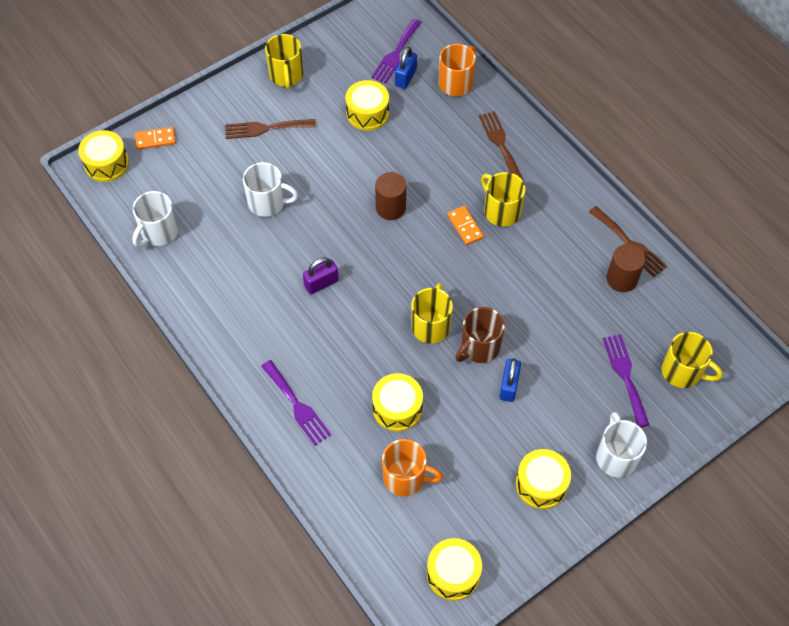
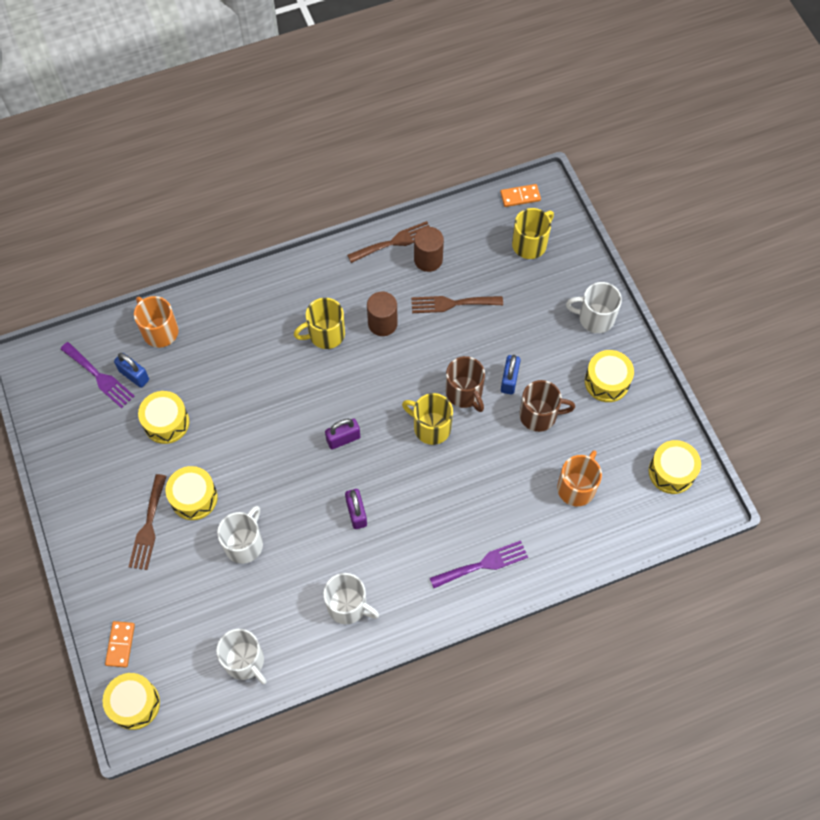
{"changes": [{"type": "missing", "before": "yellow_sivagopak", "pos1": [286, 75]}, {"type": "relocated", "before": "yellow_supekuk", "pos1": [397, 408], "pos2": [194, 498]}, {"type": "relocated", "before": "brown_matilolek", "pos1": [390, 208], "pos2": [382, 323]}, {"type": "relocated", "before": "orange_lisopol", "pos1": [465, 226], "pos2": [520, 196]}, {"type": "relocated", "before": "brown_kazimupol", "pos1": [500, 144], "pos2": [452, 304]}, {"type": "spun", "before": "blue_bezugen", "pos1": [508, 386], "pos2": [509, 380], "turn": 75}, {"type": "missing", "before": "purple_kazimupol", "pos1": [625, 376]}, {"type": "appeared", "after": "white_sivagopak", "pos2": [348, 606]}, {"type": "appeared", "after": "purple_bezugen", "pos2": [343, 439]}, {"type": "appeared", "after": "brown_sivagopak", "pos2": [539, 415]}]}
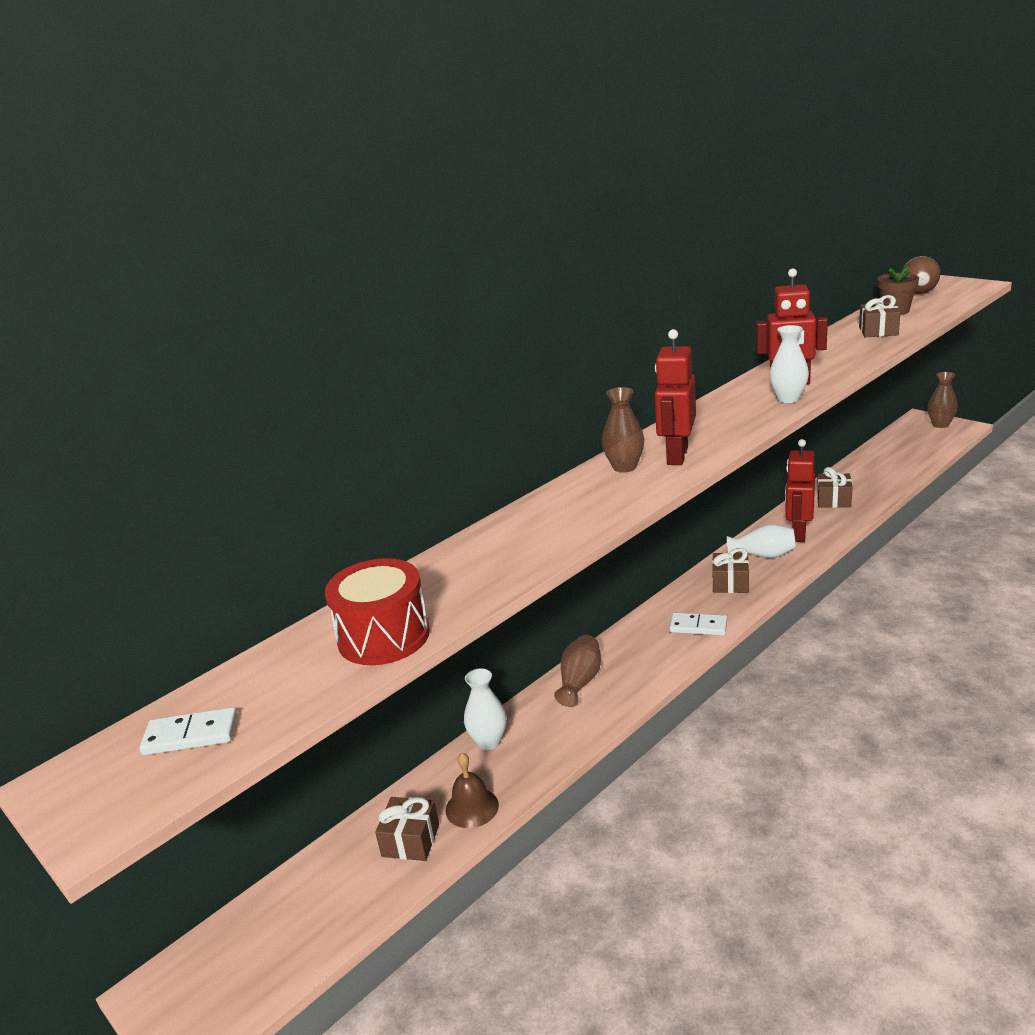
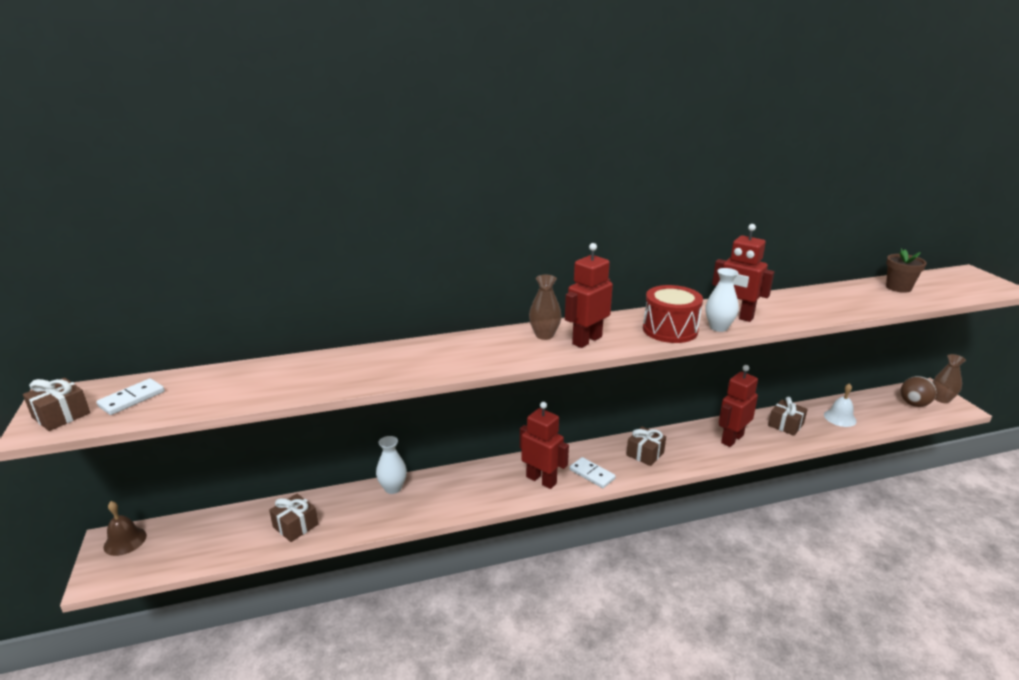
{"changes": [{"type": "spun", "before": "white_lisopol", "pos1": [191, 735], "pos2": [132, 399], "turn": -75}, {"type": "relocated", "before": "red_supekuk", "pos1": [383, 636], "pos2": [670, 330]}, {"type": "relocated", "before": "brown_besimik", "pos1": [472, 807], "pos2": [125, 541]}, {"type": "missing", "before": "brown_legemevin", "pos1": [580, 682]}, {"type": "missing", "before": "white_legemevin", "pos1": [763, 555]}, {"type": "relocated", "before": "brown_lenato", "pos1": [878, 331], "pos2": [61, 415]}, {"type": "relocated", "before": "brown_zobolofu", "pos1": [918, 293], "pos2": [913, 404]}, {"type": "appeared", "after": "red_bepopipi", "pos2": [541, 480]}, {"type": "appeared", "after": "white_besimik", "pos2": [840, 418]}]}
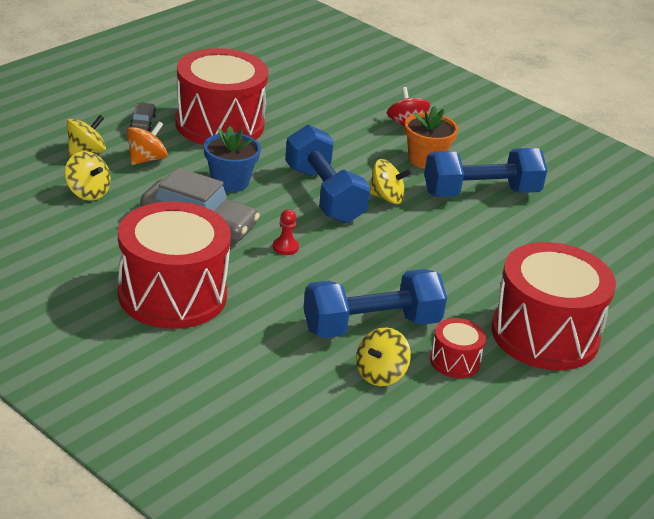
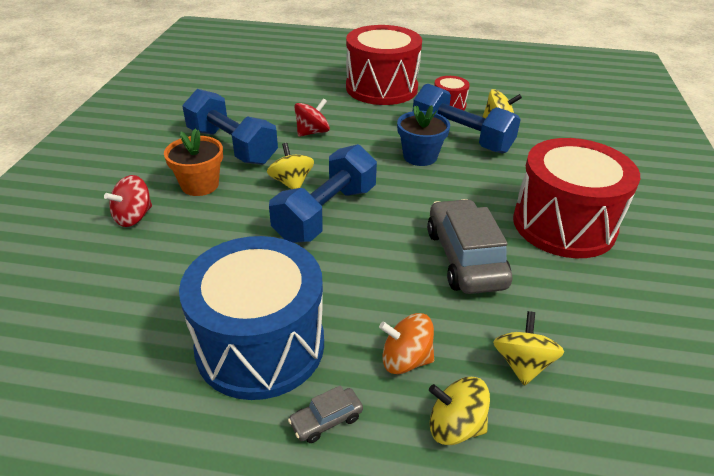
{"changes": [{"type": "colour", "before": "red_supekuk", "after": "blue_supekuk", "pos1": [219, 124], "pos2": [260, 345]}, {"type": "relocated", "before": "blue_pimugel", "pos1": [230, 182], "pos2": [420, 156]}, {"type": "missing", "before": "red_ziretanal", "pos1": [285, 247]}, {"type": "appeared", "after": "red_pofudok", "pos2": [312, 132]}]}
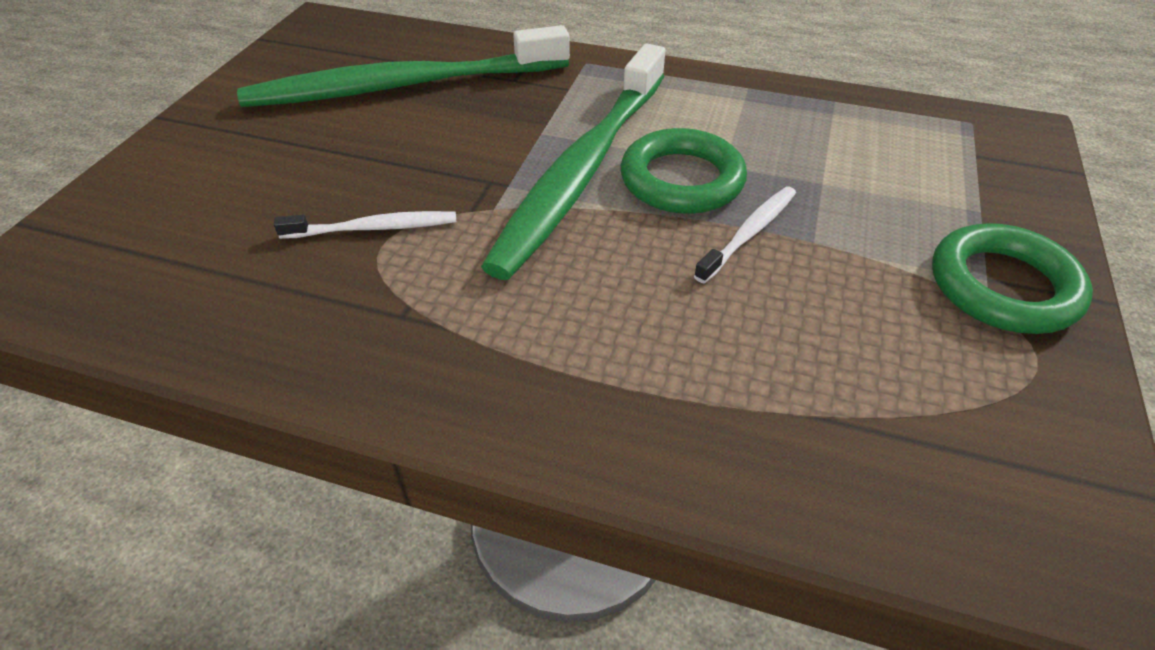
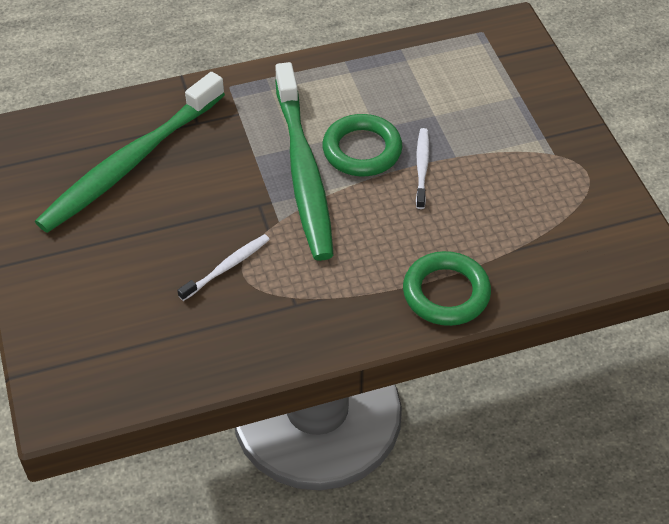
{"changes": [{"type": "relocated", "before": "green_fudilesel", "pos1": [1003, 286], "pos2": [446, 293]}]}
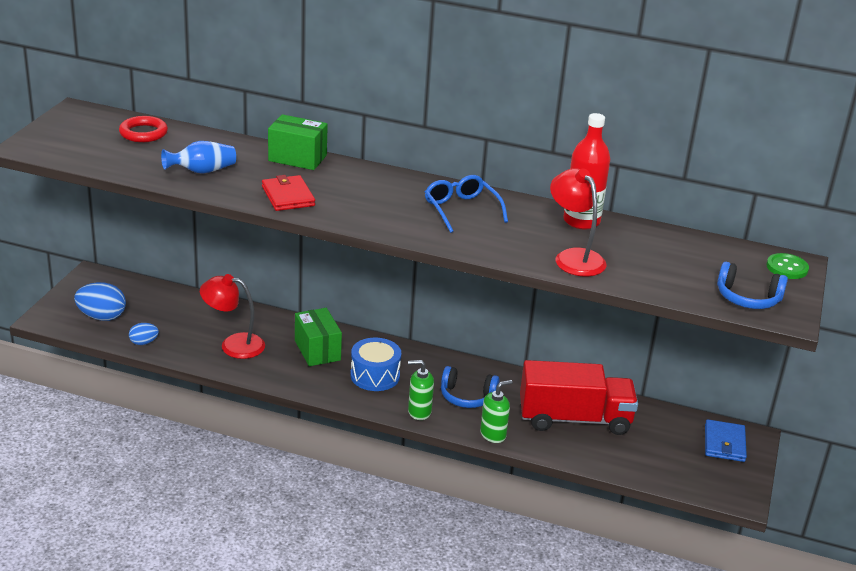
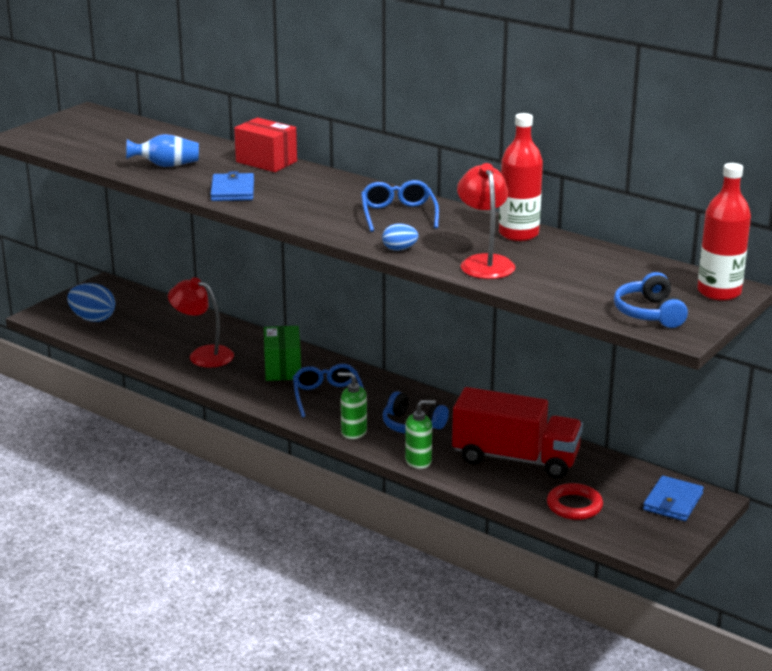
{"changes": [{"type": "relocated", "before": "red_fudilesel", "pos1": [143, 133], "pos2": [574, 506]}, {"type": "relocated", "before": "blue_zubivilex", "pos1": [144, 342], "pos2": [399, 249]}, {"type": "colour", "before": "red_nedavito", "after": "blue_nedavito", "pos1": [288, 196], "pos2": [232, 190]}, {"type": "colour", "before": "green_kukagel", "after": "red_kukagel", "pos1": [297, 158], "pos2": [266, 162]}, {"type": "exchanged", "before": "blue_supekuk", "after": "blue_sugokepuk", "pos1": [375, 376], "pos2": [327, 396]}, {"type": "spun", "before": "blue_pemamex", "pos1": [747, 298], "pos2": [649, 313], "turn": 45}, {"type": "exchanged", "before": "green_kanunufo", "after": "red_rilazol", "pos1": [787, 268], "pos2": [719, 292]}]}
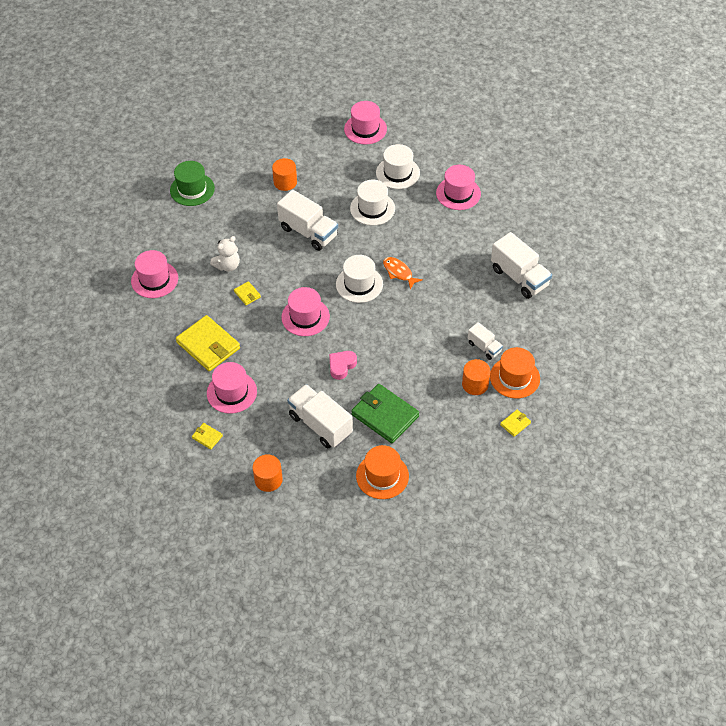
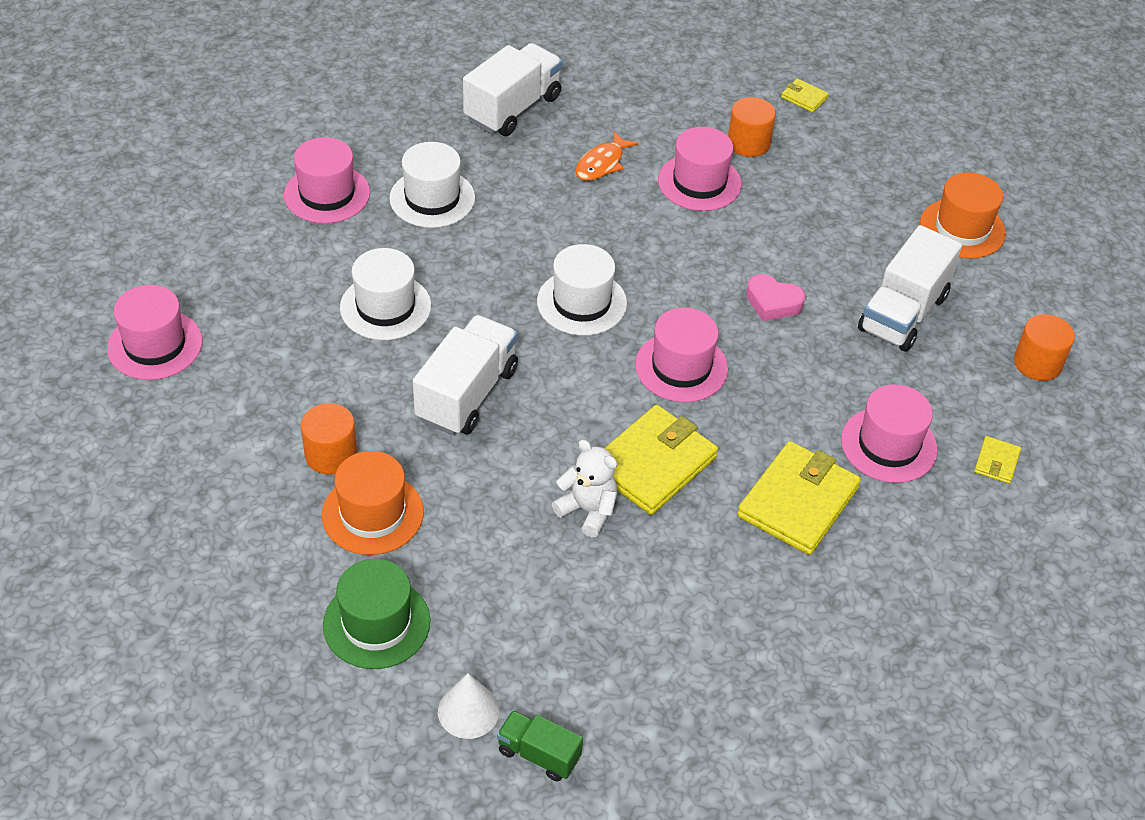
{"changes": [{"type": "relocated", "before": "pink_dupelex", "pos1": [154, 279], "pos2": [699, 182]}, {"type": "size", "before": "yellow_nedavito", "pos1": [247, 294], "pos2": [653, 464], "scale": 2.22}, {"type": "missing", "before": "green_nedavito", "pos1": [385, 415]}, {"type": "relocated", "before": "white_dupelex", "pos1": [397, 173], "pos2": [432, 198]}, {"type": "relocated", "before": "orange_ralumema", "pos1": [399, 272], "pos2": [602, 164]}, {"type": "missing", "before": "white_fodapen", "pos1": [484, 347]}, {"type": "relocated", "before": "orange_dupelex", "pos1": [514, 377], "pos2": [372, 513]}, {"type": "appeared", "after": "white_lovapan", "pos2": [468, 711]}, {"type": "appeared", "after": "green_fodapen", "pos2": [538, 754]}]}
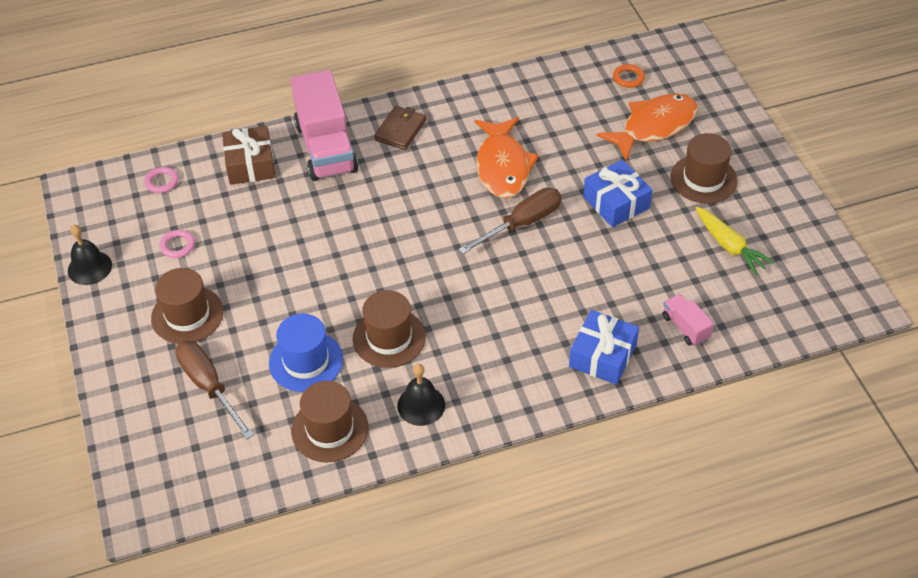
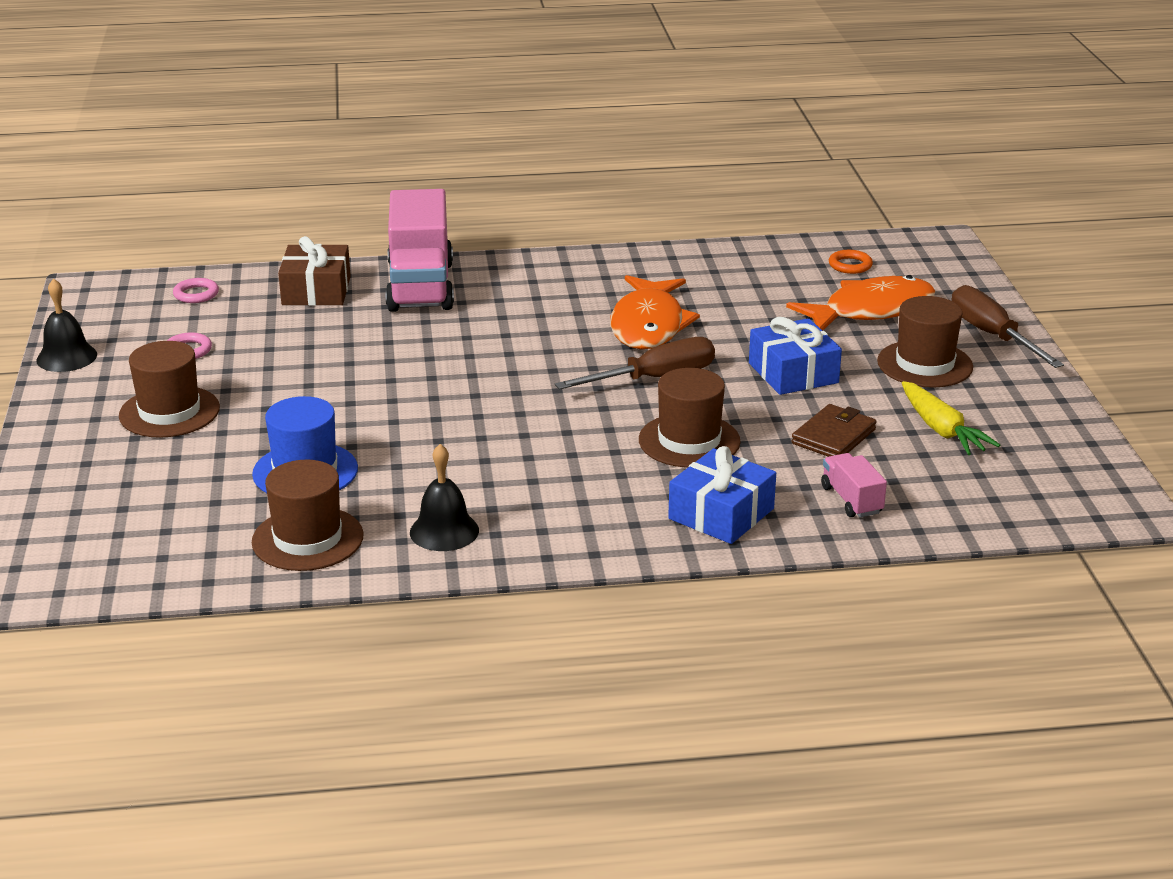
{"changes": [{"type": "relocated", "before": "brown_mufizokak", "pos1": [209, 386], "pos2": [992, 336]}, {"type": "relocated", "before": "brown_dupelex", "pos1": [389, 338], "pos2": [689, 441]}, {"type": "relocated", "before": "brown_nedavito", "pos1": [400, 130], "pos2": [834, 437]}]}
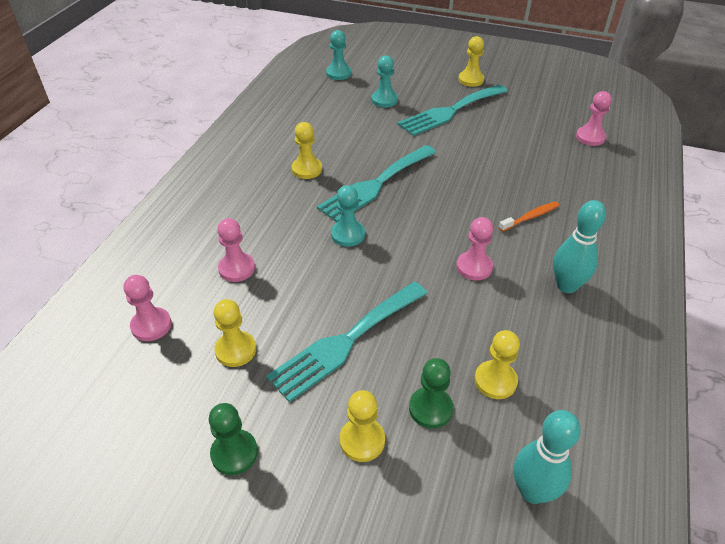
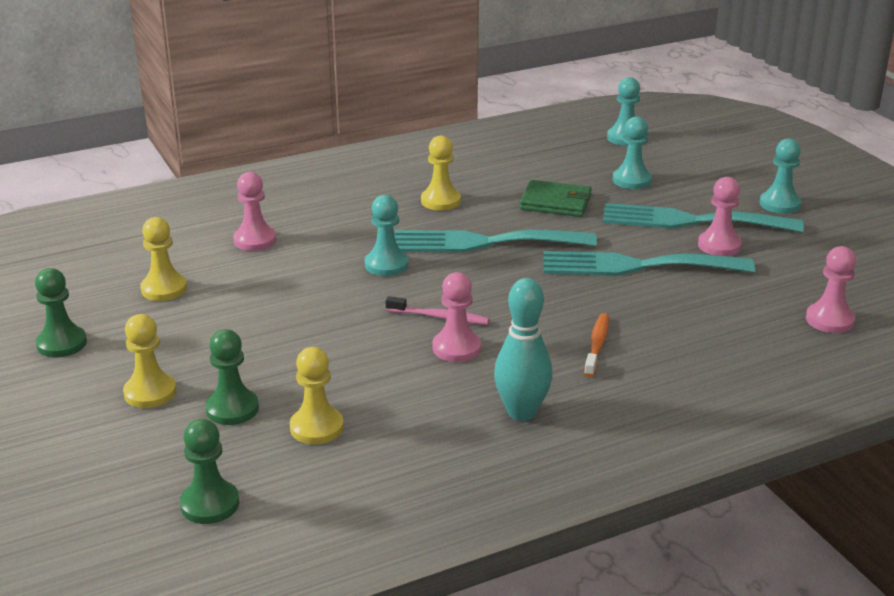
{"changes": [{"type": "relocated", "before": "pink_ziretanal", "pos1": [151, 325], "pos2": [719, 245]}, {"type": "relocated", "before": "turquoise_kazimupol", "pos1": [345, 342], "pos2": [636, 266]}, {"type": "colour", "before": "yellow_ziretanal", "after": "turquoise_ziretanal", "pos1": [471, 80], "pos2": [779, 204]}, {"type": "spun", "before": "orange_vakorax", "pos1": [530, 217], "pos2": [597, 345], "turn": -90}, {"type": "exchanged", "before": "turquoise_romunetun", "after": "green_ziretanal", "pos1": [532, 491], "pos2": [210, 504]}, {"type": "appeared", "after": "pink_vakorax", "pos2": [440, 317]}, {"type": "appeared", "after": "green_nedavito", "pos2": [556, 202]}]}
